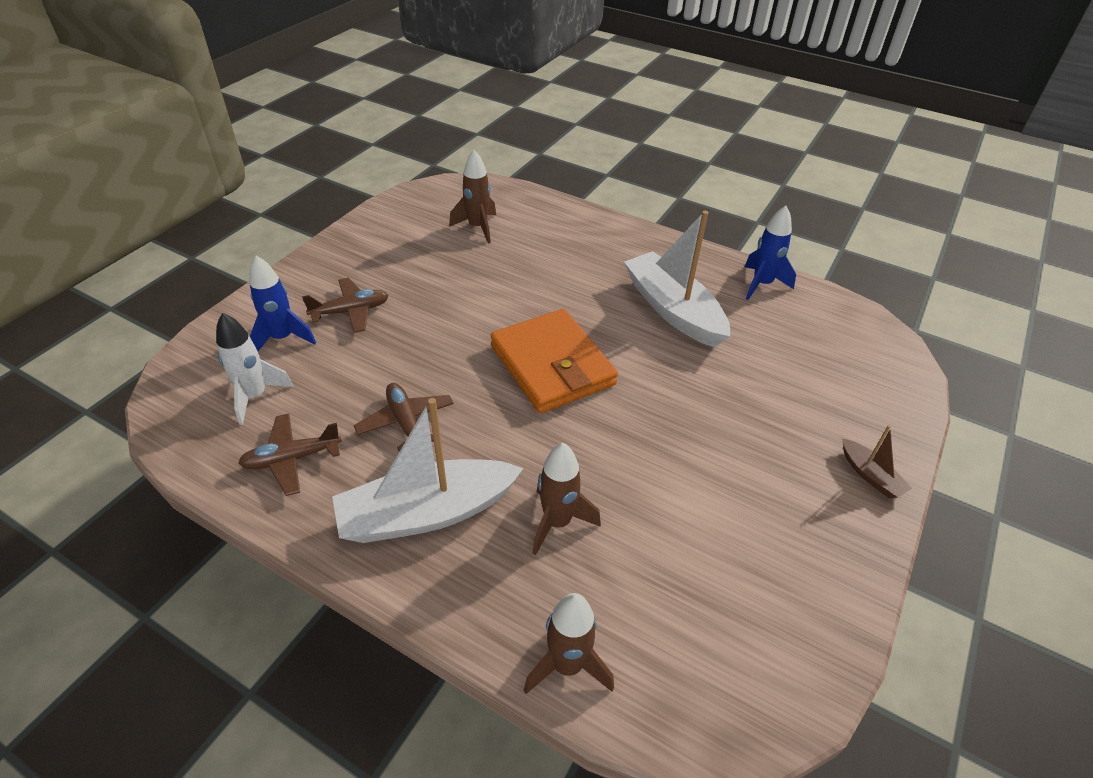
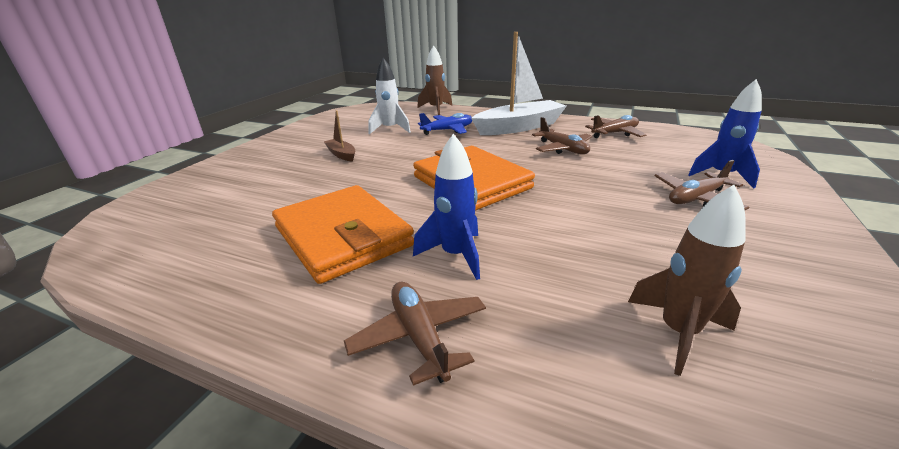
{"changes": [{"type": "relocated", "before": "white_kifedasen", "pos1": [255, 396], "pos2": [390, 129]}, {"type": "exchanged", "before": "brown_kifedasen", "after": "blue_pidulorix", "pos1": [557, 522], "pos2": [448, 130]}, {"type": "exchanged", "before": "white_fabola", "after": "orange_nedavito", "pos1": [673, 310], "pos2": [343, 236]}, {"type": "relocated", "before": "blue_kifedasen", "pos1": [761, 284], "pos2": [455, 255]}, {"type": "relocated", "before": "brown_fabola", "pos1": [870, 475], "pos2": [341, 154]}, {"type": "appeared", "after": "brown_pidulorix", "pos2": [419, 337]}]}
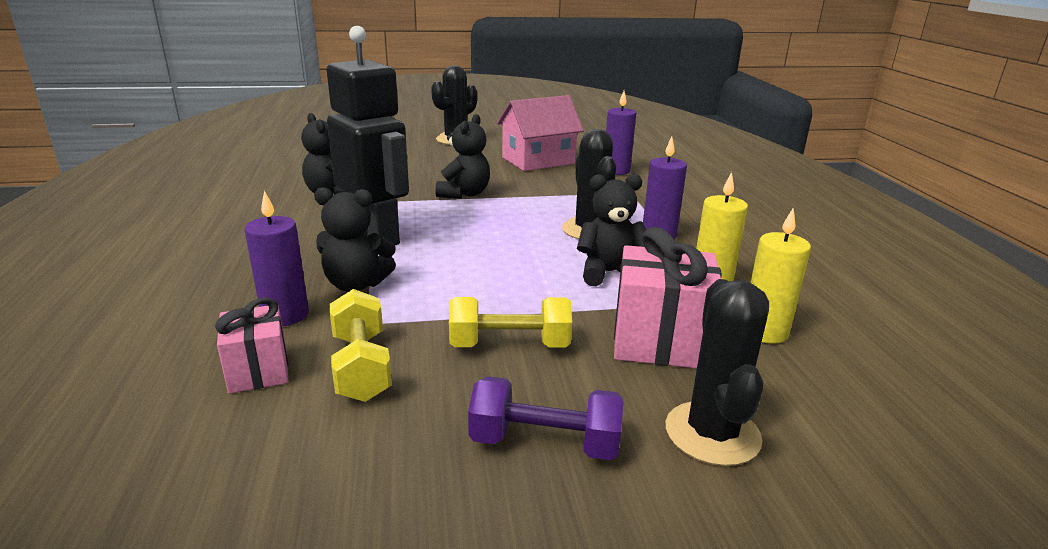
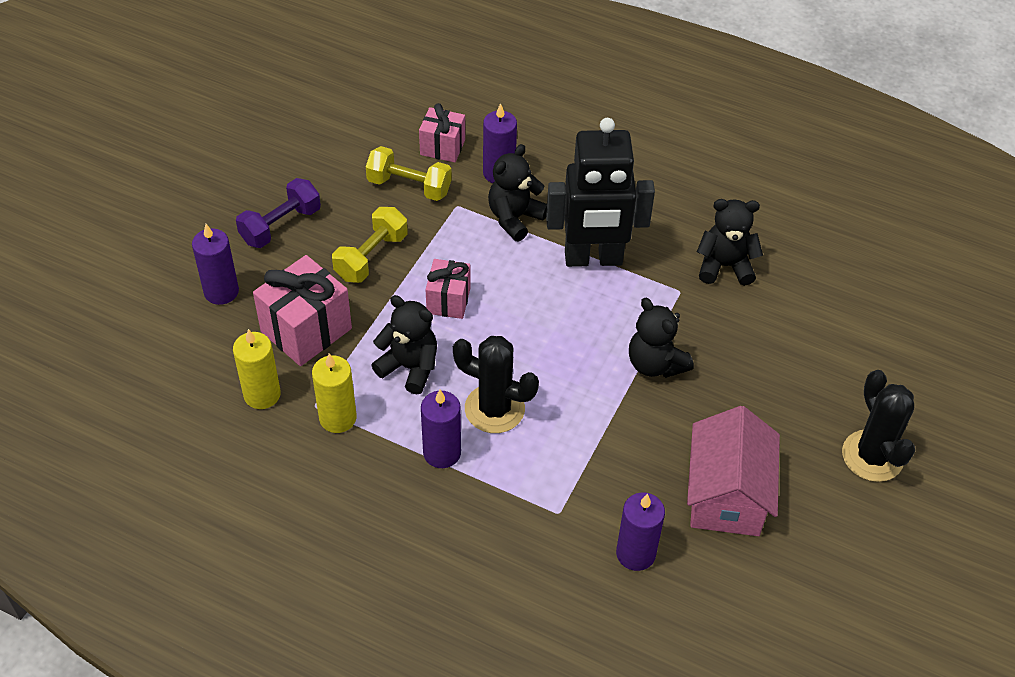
{"changes": [{"type": "spun", "before": "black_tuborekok", "pos1": [609, 273], "pos2": [409, 367], "turn": -90}, {"type": "exchanged", "before": "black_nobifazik", "after": "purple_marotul", "pos1": [712, 433], "pos2": [221, 291]}, {"type": "appeared", "after": "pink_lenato", "pos2": [448, 301]}]}
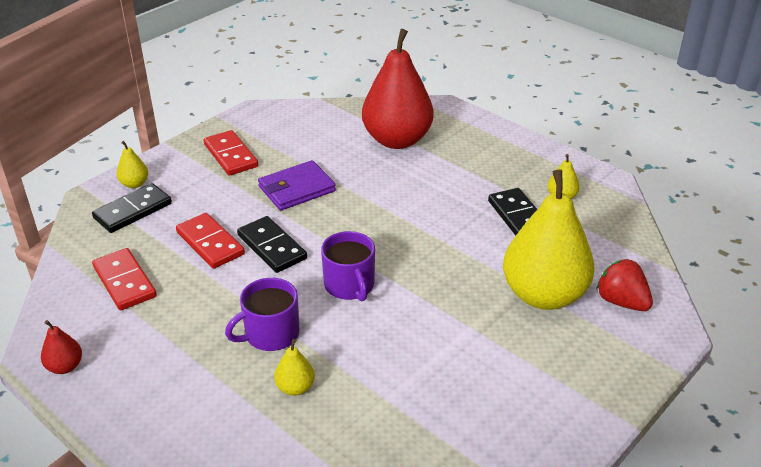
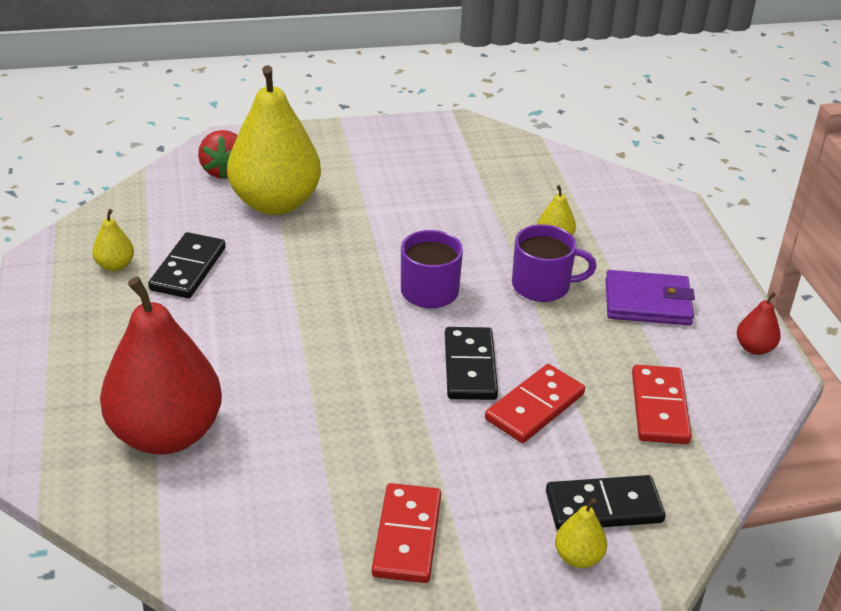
{"changes": [{"type": "spun", "before": "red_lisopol", "pos1": [210, 243], "pos2": [534, 407], "turn": 45}, {"type": "relocated", "before": "purple_nedavito", "pos1": [297, 189], "pos2": [647, 302]}]}
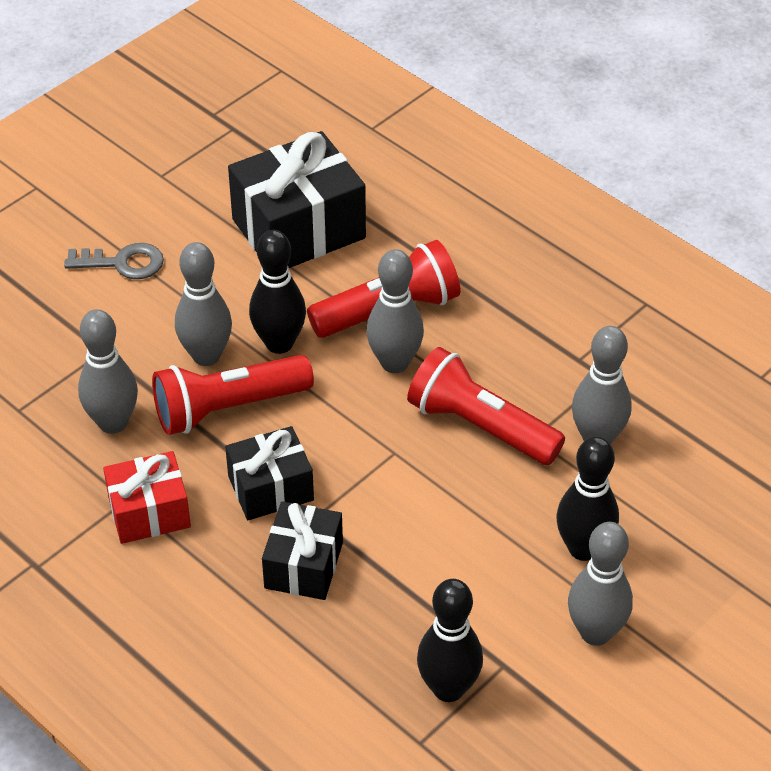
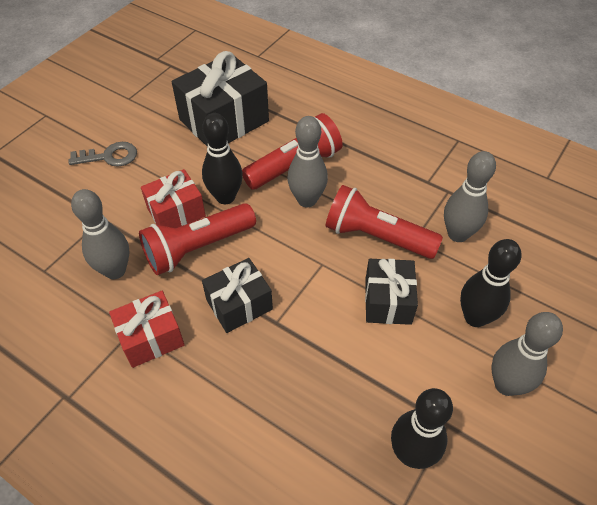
{"changes": [{"type": "exchanged", "before": "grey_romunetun", "after": "red_lenato", "pos1": [206, 356], "pos2": [176, 212]}, {"type": "relocated", "before": "black_lenato", "pos1": [303, 565], "pos2": [387, 301]}]}
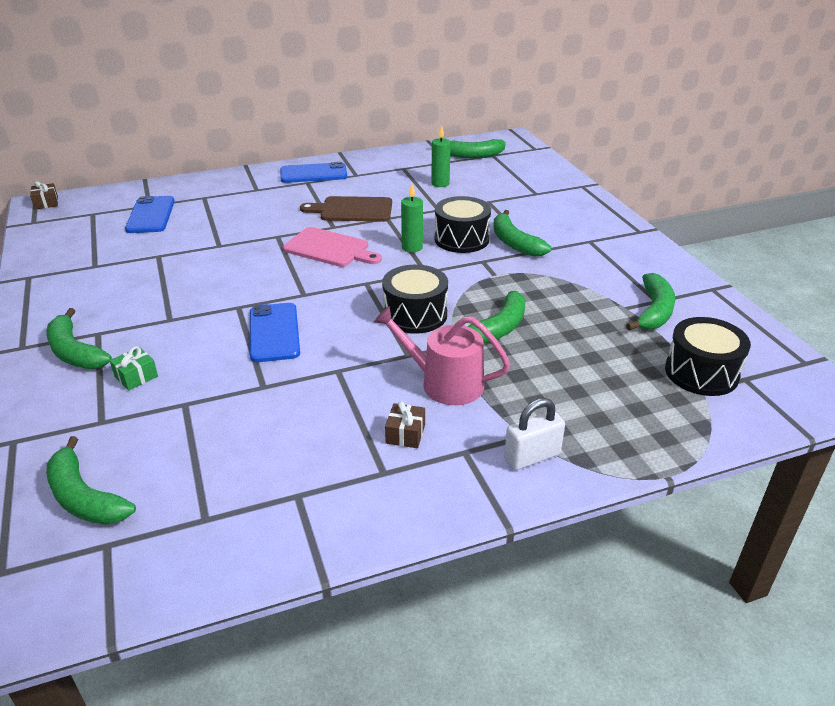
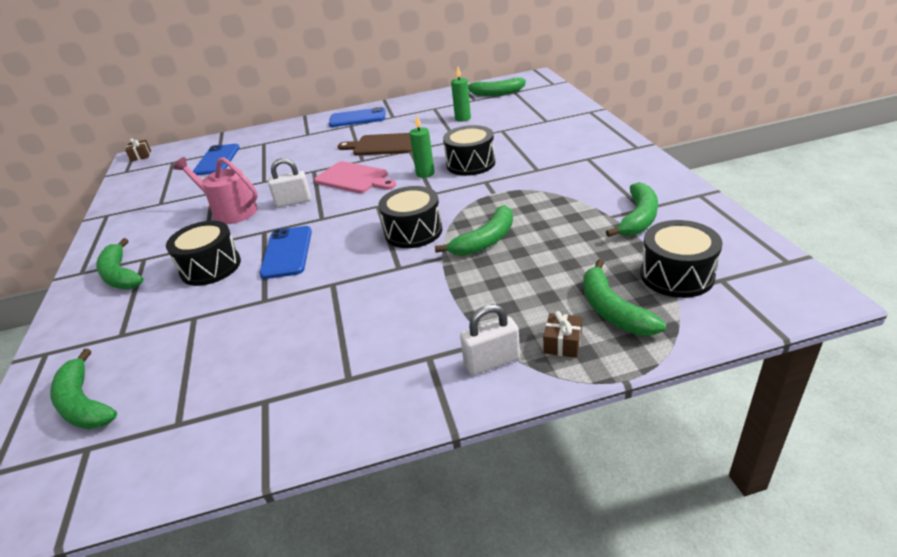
{"changes": [{"type": "missing", "before": "green_lenato", "pos1": [136, 377]}, {"type": "relocated", "before": "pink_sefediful", "pos1": [444, 383], "pos2": [230, 211]}, {"type": "relocated", "before": "brown_lenato", "pos1": [405, 434], "pos2": [562, 343]}, {"type": "relocated", "before": "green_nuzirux", "pos1": [514, 243], "pos2": [612, 310]}, {"type": "appeared", "after": "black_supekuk", "pos2": [211, 267]}, {"type": "appeared", "after": "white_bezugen", "pos2": [293, 202]}]}
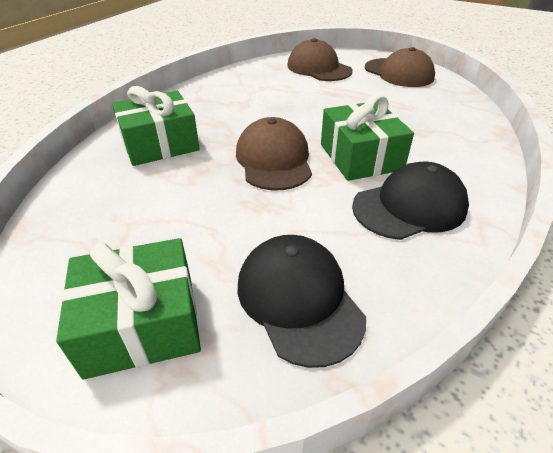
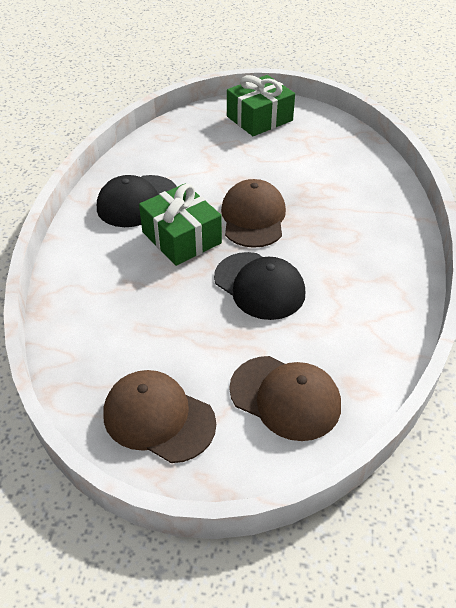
{"changes": [{"type": "missing", "before": "green_lenato", "pos1": [160, 144]}, {"type": "spun", "before": "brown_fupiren", "pos1": [274, 160], "pos2": [253, 217], "turn": -150}, {"type": "relocated", "before": "black_fupiren", "pos1": [299, 299], "pos2": [259, 286]}]}
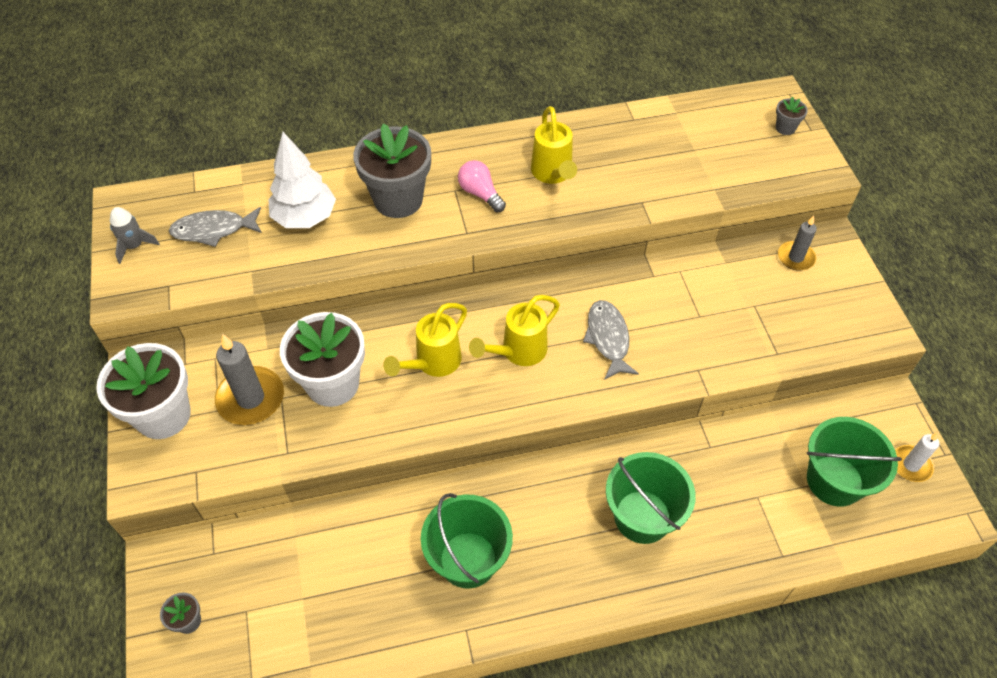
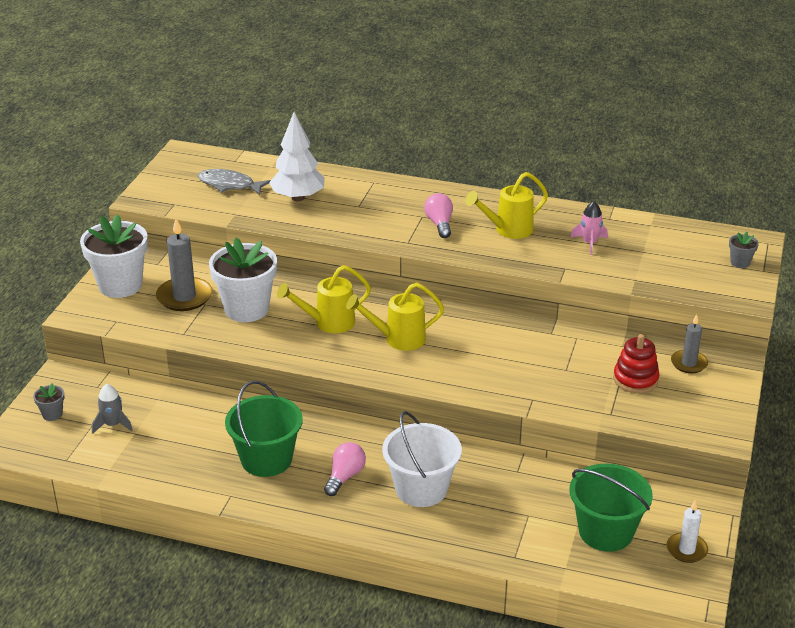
{"changes": [{"type": "relocated", "before": "grey_kifedasen", "pos1": [134, 246], "pos2": [113, 425]}, {"type": "missing", "before": "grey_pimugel", "pos1": [398, 199]}, {"type": "spun", "before": "yellow_sefediful", "pos1": [553, 174], "pos2": [508, 230], "turn": 45}, {"type": "missing", "before": "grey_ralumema", "pos1": [608, 338]}, {"type": "colour", "before": "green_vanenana", "after": "white_vanenana", "pos1": [642, 516], "pos2": [421, 489]}, {"type": "appeared", "after": "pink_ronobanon", "pos2": [345, 476]}, {"type": "appeared", "after": "pink_kifedasen", "pos2": [589, 243]}, {"type": "appeared", "after": "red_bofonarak", "pos2": [635, 379]}]}
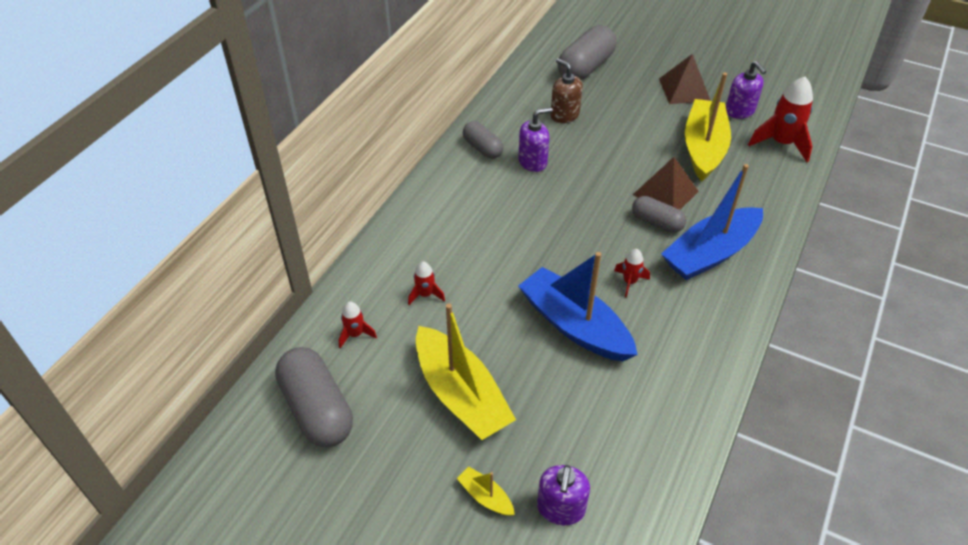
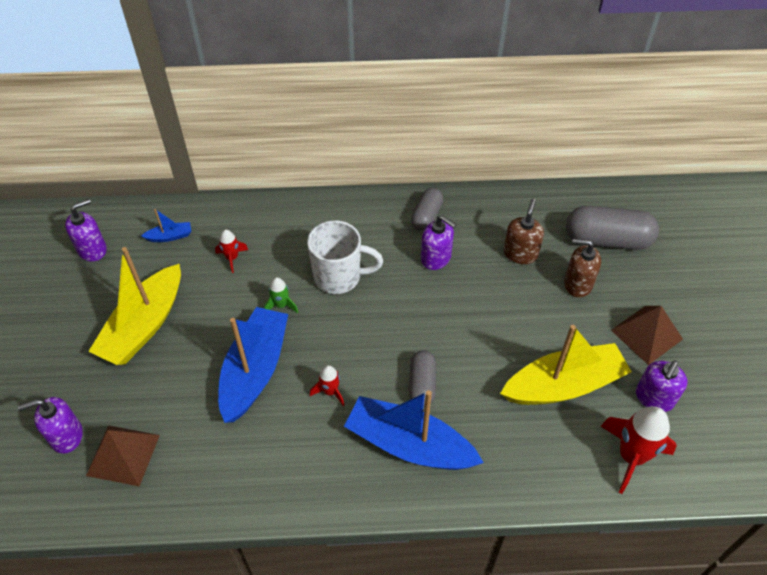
{"changes": [{"type": "exchanged", "before": "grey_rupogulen", "after": "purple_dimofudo", "pos1": [317, 409], "pos2": [92, 249]}, {"type": "exchanged", "before": "red_kifedasen", "after": "blue_fabola", "pos1": [355, 334], "pos2": [170, 236]}, {"type": "missing", "before": "yellow_fabola", "pos1": [485, 496]}, {"type": "relocated", "before": "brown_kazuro", "pos1": [665, 193], "pos2": [123, 455]}, {"type": "appeared", "after": "green_kifedasen", "pos2": [281, 305]}, {"type": "appeared", "after": "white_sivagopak", "pos2": [339, 277]}, {"type": "appeared", "after": "brown_dimofudo", "pos2": [577, 284]}]}
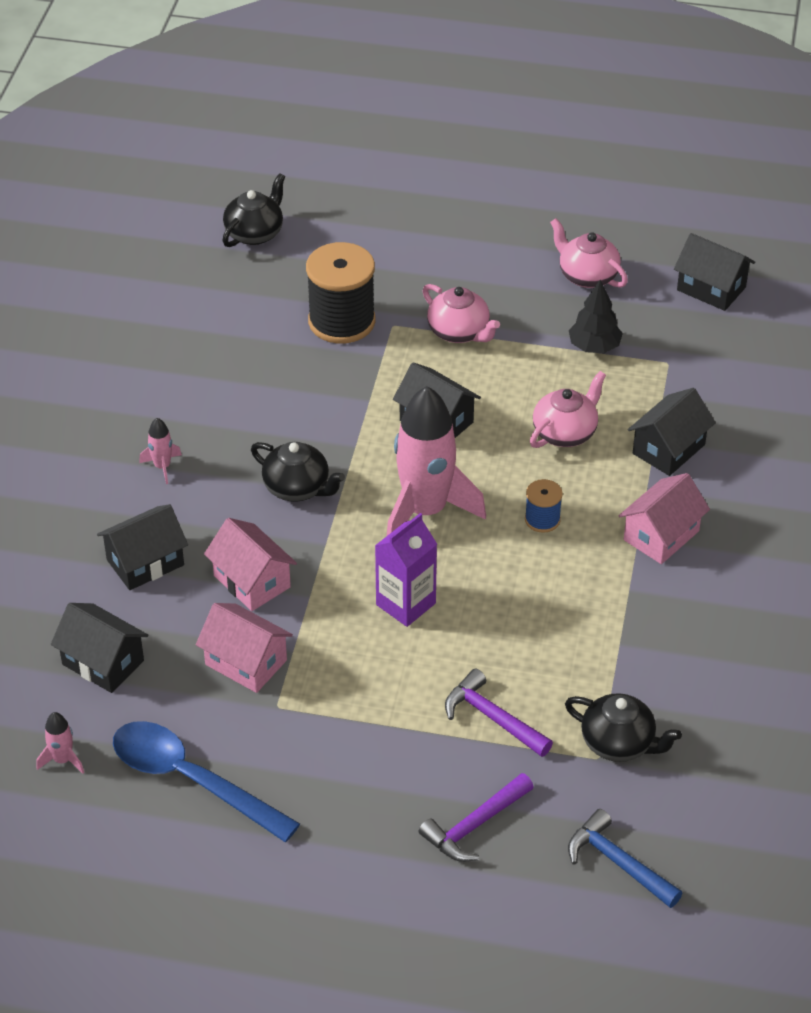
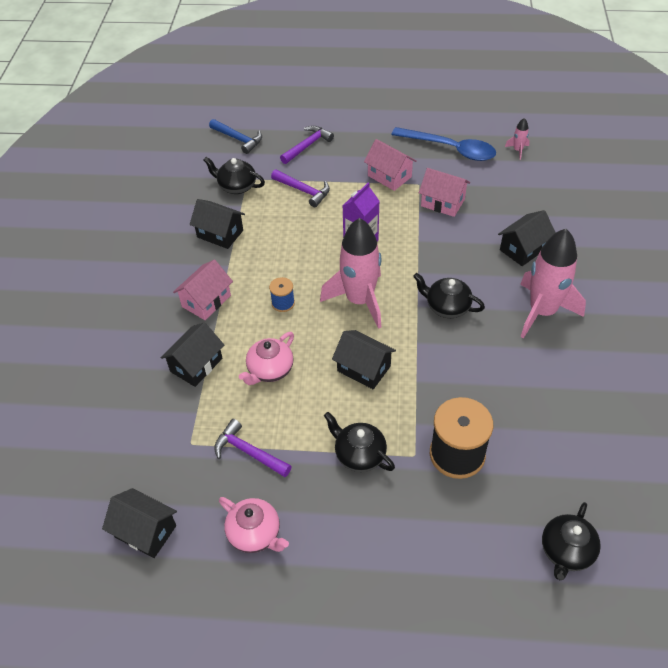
{"changes": [{"type": "relocated", "before": "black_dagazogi", "pos1": [103, 662], "pos2": [220, 234]}, {"type": "size", "before": "pink_kifedasen", "pos1": [162, 467], "pos2": [542, 311], "scale": 2.45}, {"type": "relocated", "before": "pink_dagazogi", "pos1": [252, 581], "pos2": [389, 176]}, {"type": "colour", "before": "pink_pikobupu", "after": "black_pikobupu", "pos1": [459, 332], "pos2": [359, 454]}, {"type": "exchanged", "before": "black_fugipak", "after": "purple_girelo", "pos1": [594, 347], "pos2": [249, 452]}]}
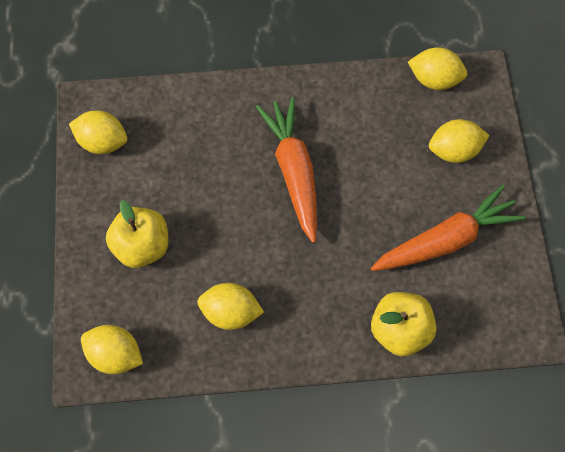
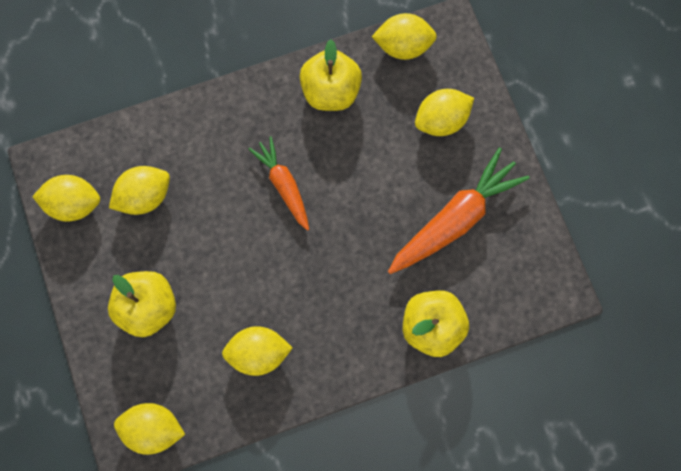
{"changes": [{"type": "size", "before": "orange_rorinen", "pos1": [294, 172], "pos2": [284, 185], "scale": 0.61}, {"type": "appeared", "after": "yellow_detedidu", "pos2": [145, 196]}, {"type": "appeared", "after": "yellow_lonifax", "pos2": [331, 91]}]}
